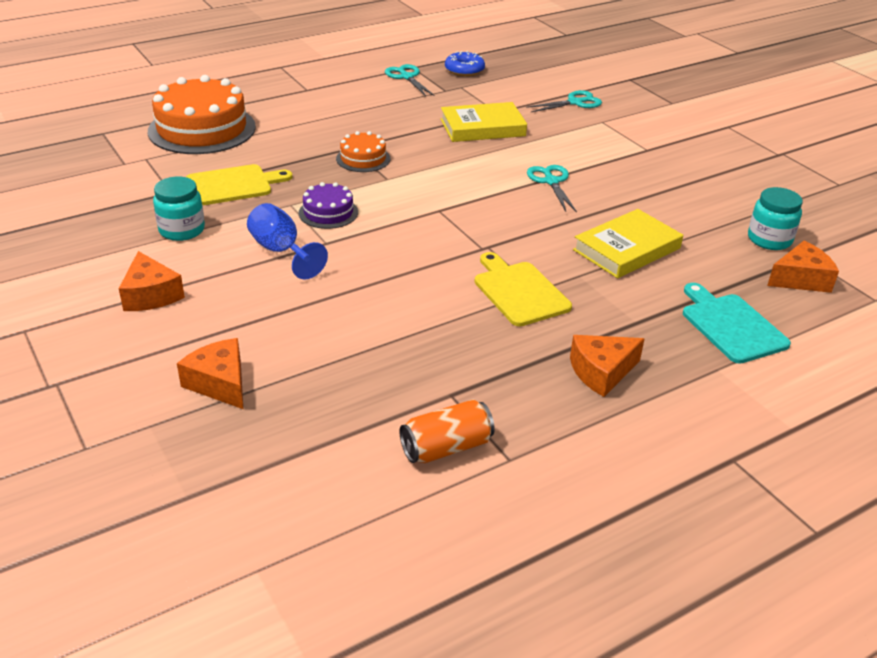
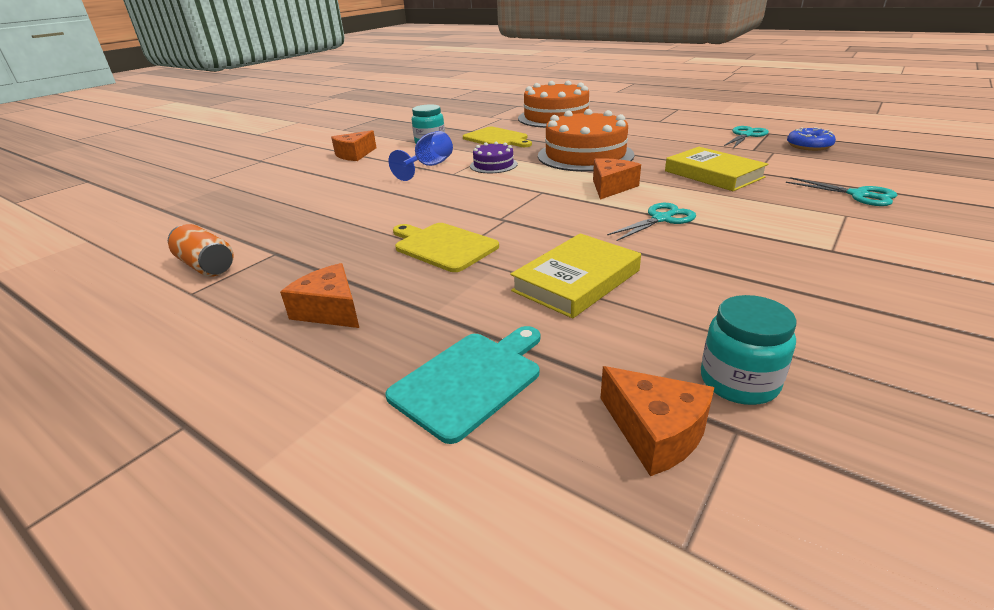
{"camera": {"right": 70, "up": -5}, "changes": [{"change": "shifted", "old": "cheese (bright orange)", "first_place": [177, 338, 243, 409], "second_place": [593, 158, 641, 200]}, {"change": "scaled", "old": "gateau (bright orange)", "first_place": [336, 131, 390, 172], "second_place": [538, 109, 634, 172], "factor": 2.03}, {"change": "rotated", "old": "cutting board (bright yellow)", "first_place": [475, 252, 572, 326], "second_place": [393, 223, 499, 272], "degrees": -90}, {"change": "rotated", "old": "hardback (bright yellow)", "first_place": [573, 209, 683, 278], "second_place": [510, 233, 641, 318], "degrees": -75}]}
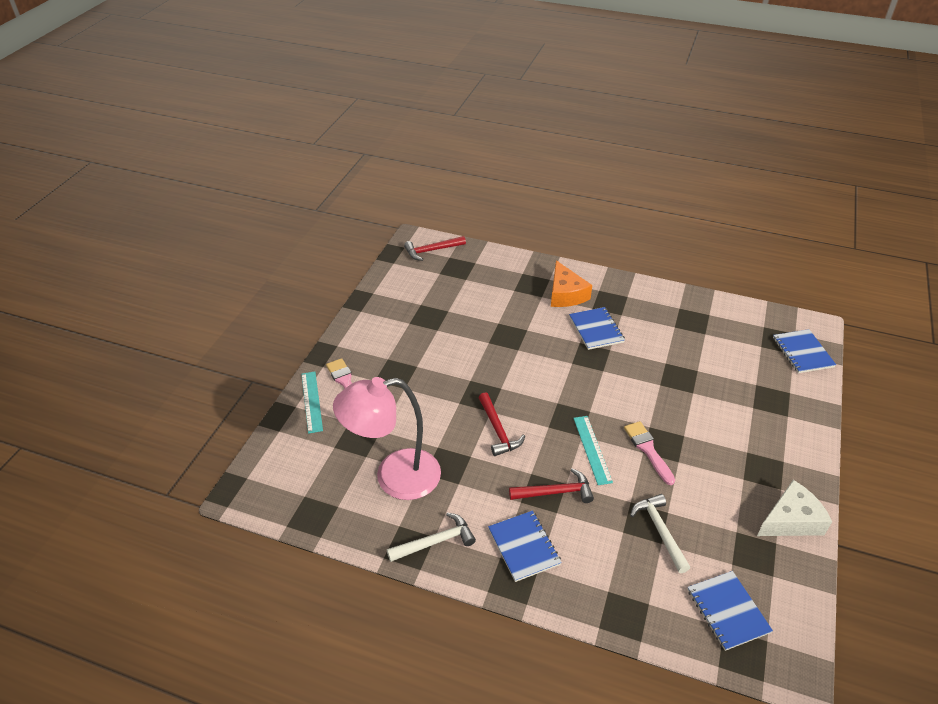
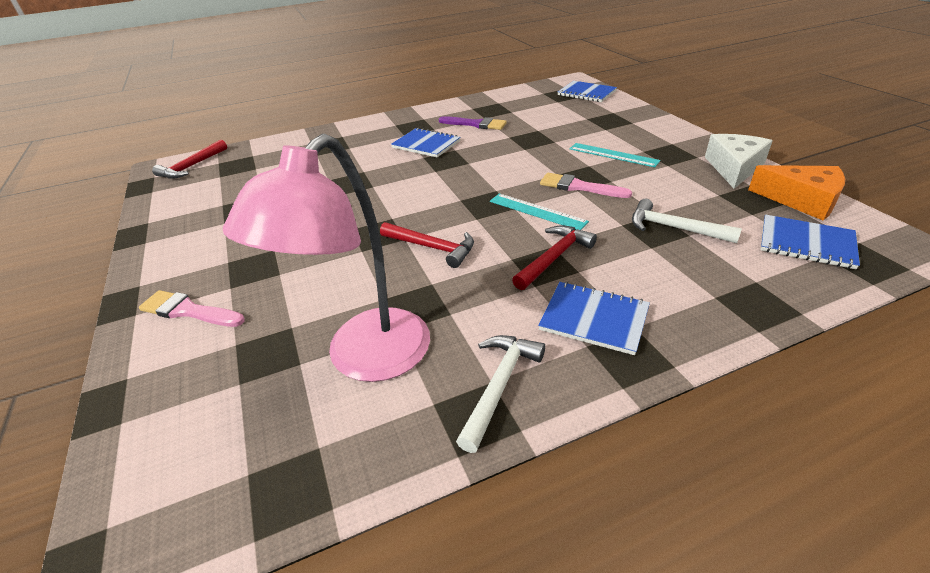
{"camera": {"right": -40, "up": -5}, "changes": [{"change": "shifted", "old": "straightedge (teal)", "first_place": [301, 372, 323, 434], "second_place": [570, 143, 660, 167]}, {"change": "shifted", "old": "cheese (bright orange)", "first_place": [551, 260, 592, 307], "second_place": [748, 165, 845, 220]}, {"change": "new", "new": "paintbrush (violet)", "second_place": [439, 116, 507, 130]}]}
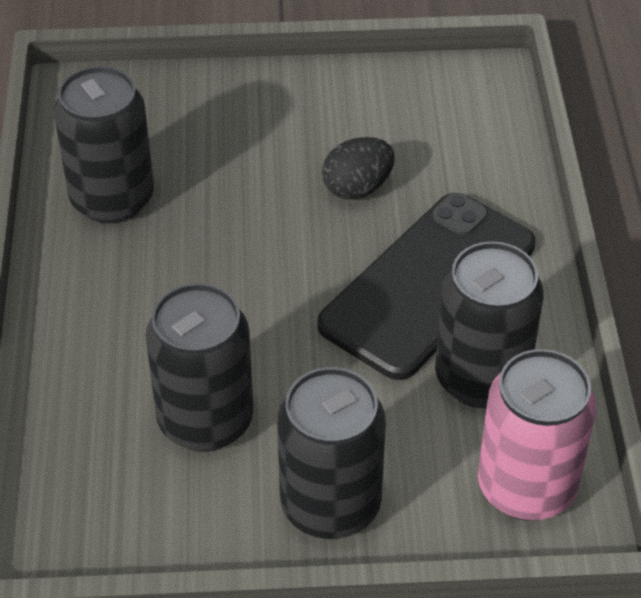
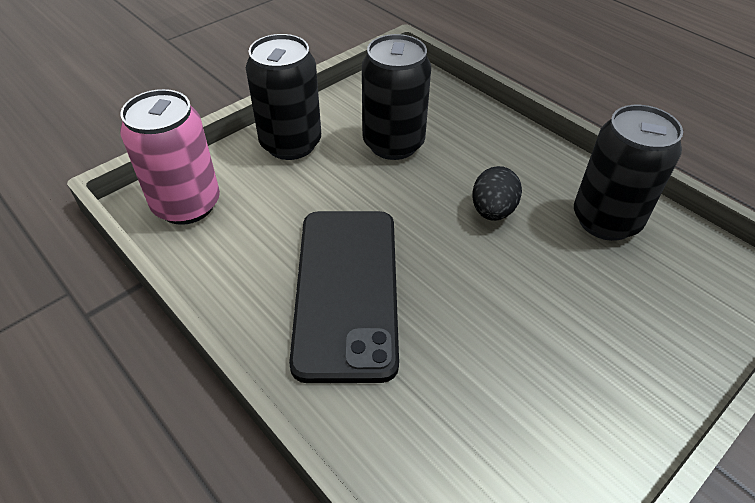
{"camera": {"right": 140, "up": 0}, "changes": [{"change": "shifted", "old": "egg (ebony)", "first_place": [322, 137, 395, 199], "second_place": [472, 166, 522, 221]}, {"change": "gone", "old": "soda can (ebony)", "first_place": [435, 241, 544, 408]}]}
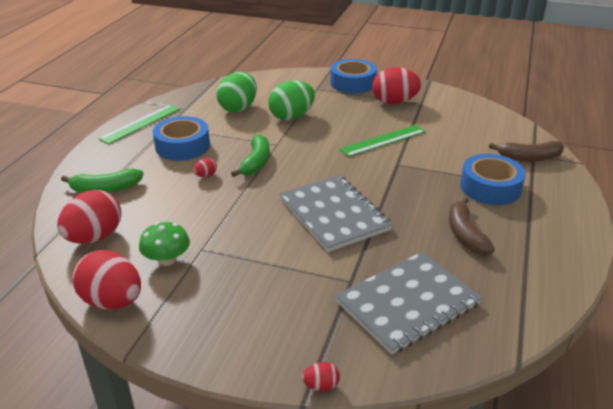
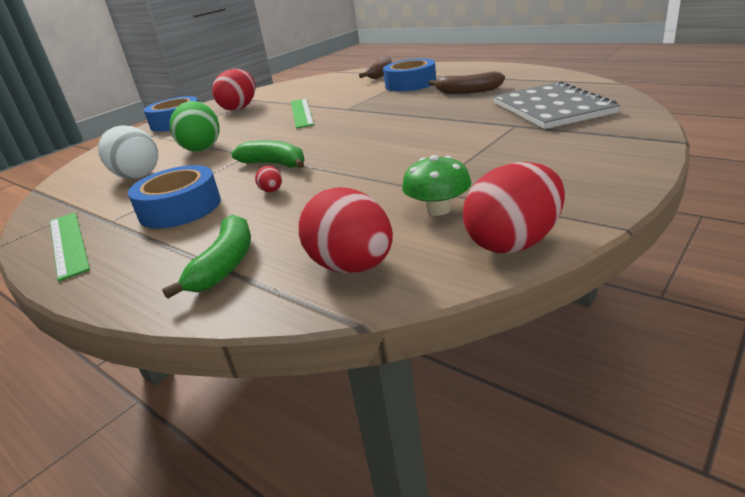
{"camera": {"right": -65, "up": -5}, "changes": [{"change": "repainted", "old": "egg (leaf-green)", "new": "egg (white)", "first_place": [217, 72, 257, 113], "second_place": [98, 125, 158, 179]}, {"change": "gone", "old": "notepad (gray)", "first_place": [279, 175, 393, 252]}, {"change": "gone", "old": "egg (scarlet)", "first_place": [302, 362, 340, 391]}]}
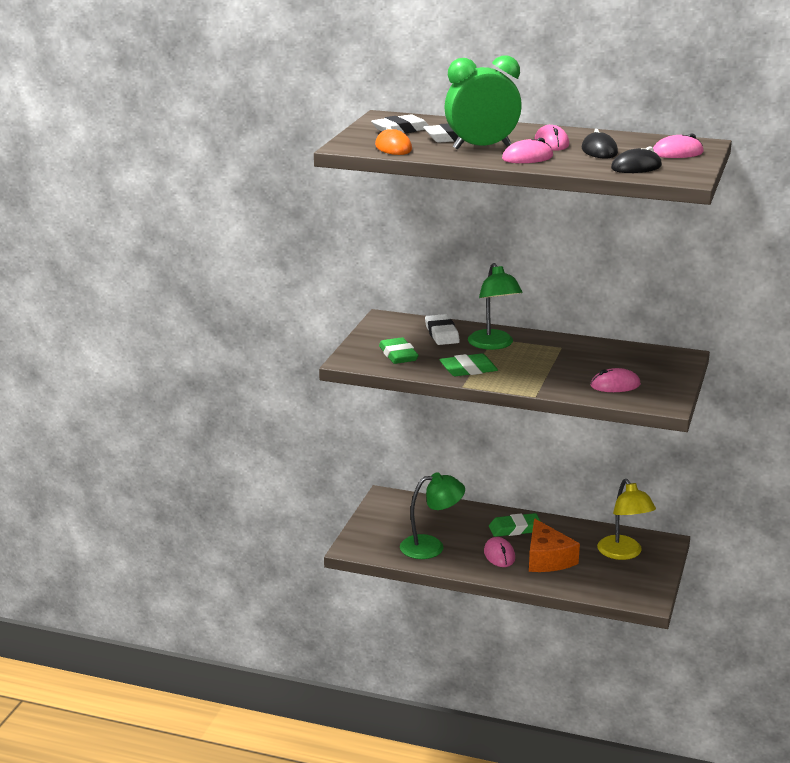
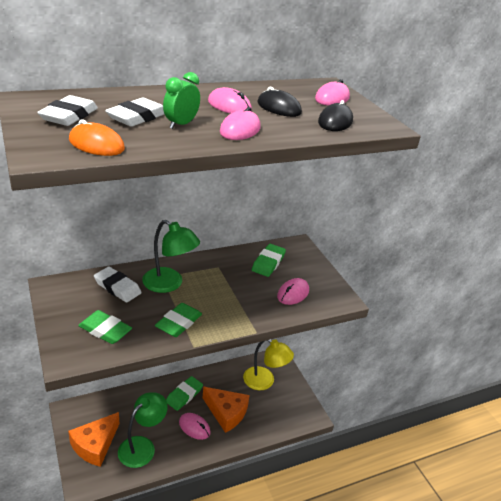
{"camera": {"right": -45, "up": 10}, "changes": [{"change": "scaled", "old": "bedside clock (leaf-green)", "first_place": [444, 55, 522, 150], "second_place": [163, 72, 200, 129], "factor": 0.52}, {"change": "new", "new": "cheese (bright orange)", "second_place": [68, 412, 119, 467]}, {"change": "new", "new": "gum eraser (leaf-green)", "second_place": [252, 244, 286, 277]}]}
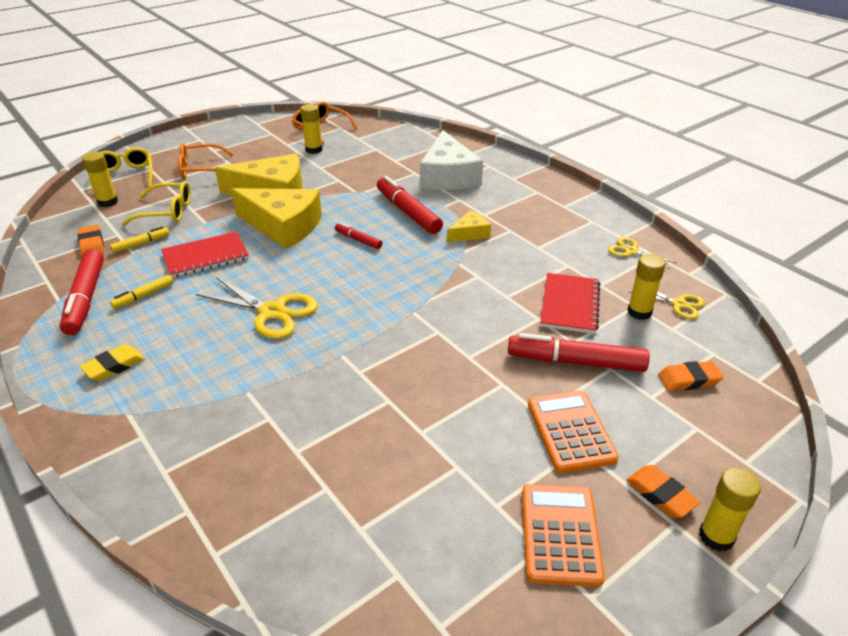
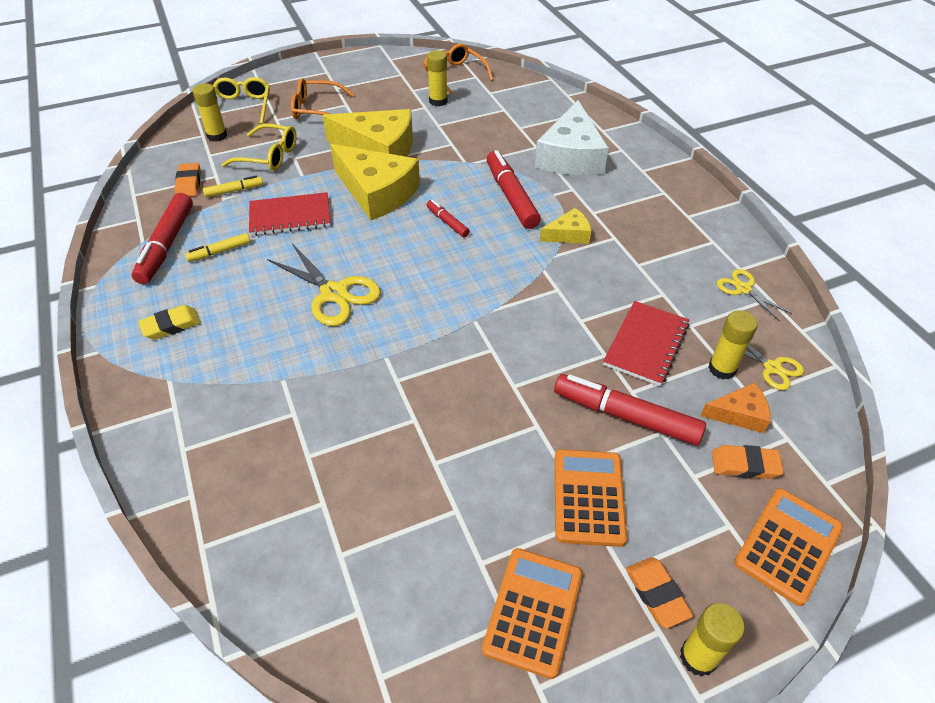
{"camera": {"right": 15, "up": 10}, "changes": [{"change": "new", "new": "cheese (bright orange)", "second_place": [701, 383, 771, 433]}, {"change": "new", "new": "pocket calculator (bright orange)", "second_place": [734, 488, 843, 606]}]}
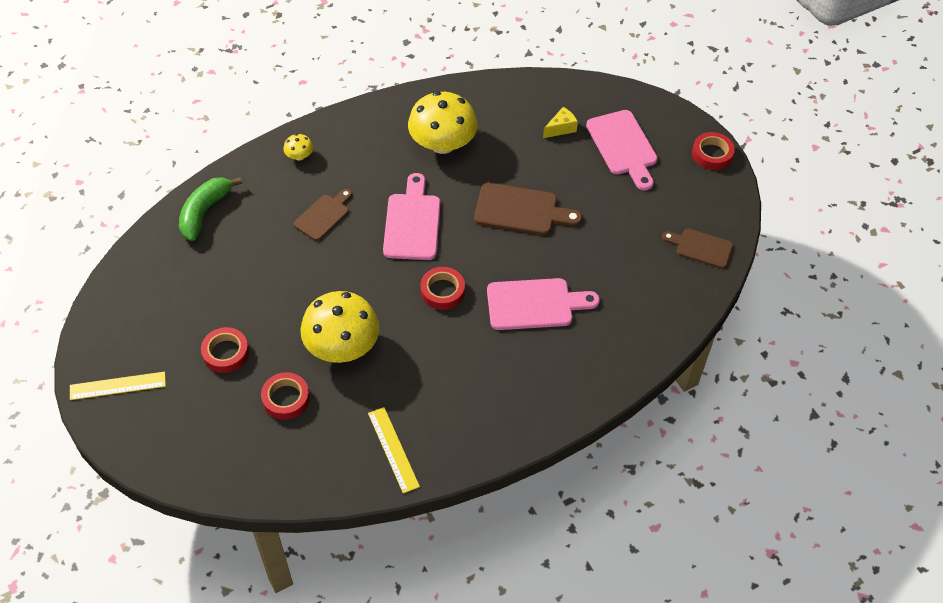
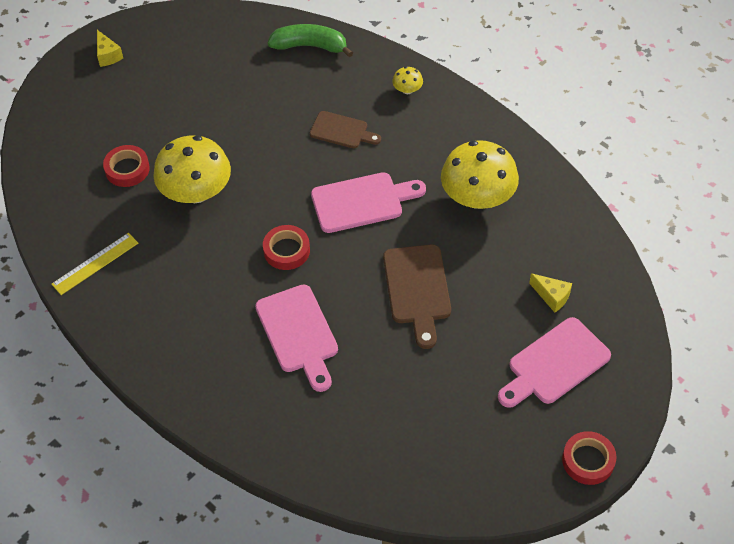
{"camera": {"right": 75, "up": 0}, "changes": [{"change": "swapped", "old": "straightedge (bright yellow)", "new": "cheese (bright yellow)", "first_place": [70, 371, 166, 400], "second_place": [97, 30, 123, 67]}, {"change": "gone", "old": "sticky tape (scarlet)", "first_place": [201, 327, 249, 373]}, {"change": "gone", "old": "cutting board (brown)", "first_place": [662, 228, 733, 269]}]}
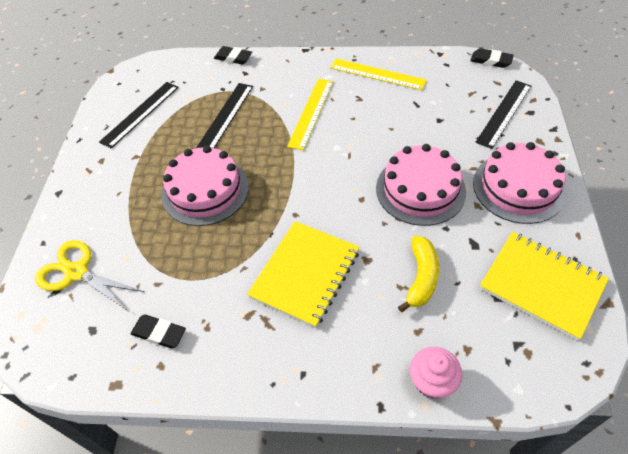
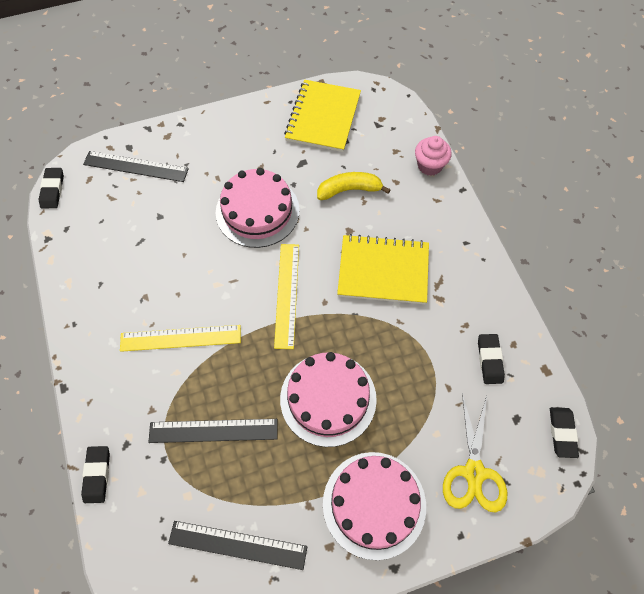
{"camera": {"right": -115, "up": 10}, "changes": [{"change": "shifted", "old": "straightedge (bright yellow)", "first_place": [330, 59, 427, 90], "second_place": [274, 244, 299, 349]}, {"change": "shifted", "old": "gateau (rosy)", "first_place": [473, 142, 566, 224], "second_place": [323, 452, 426, 560]}, {"change": "new", "new": "gum eraser (ebony)", "second_place": [550, 407, 579, 458]}]}
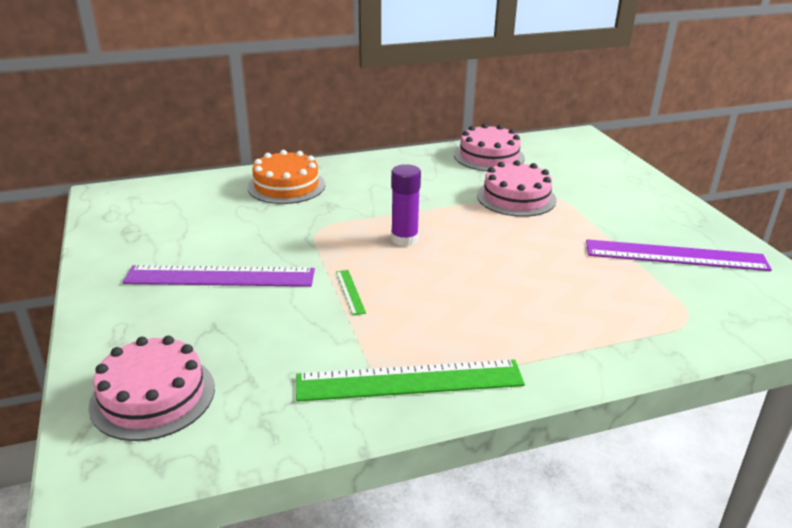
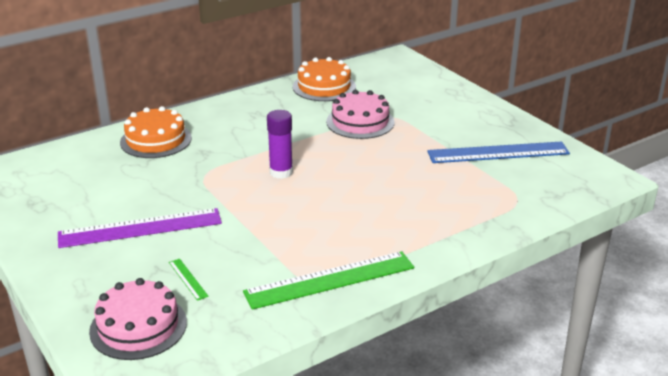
{"camera": {"right": -15, "up": 0}, "changes": [{"change": "shifted", "old": "straightedge (leaf-green)", "first_place": [336, 270, 366, 315], "second_place": [169, 259, 209, 301]}, {"change": "repainted", "old": "gateau (rosy)", "new": "gateau (bright orange)", "first_place": [454, 124, 525, 171], "second_place": [293, 57, 356, 101]}, {"change": "repainted", "old": "straightedge (violet)", "new": "straightedge (royal blue)", "first_place": [586, 239, 772, 271], "second_place": [427, 141, 570, 163]}]}
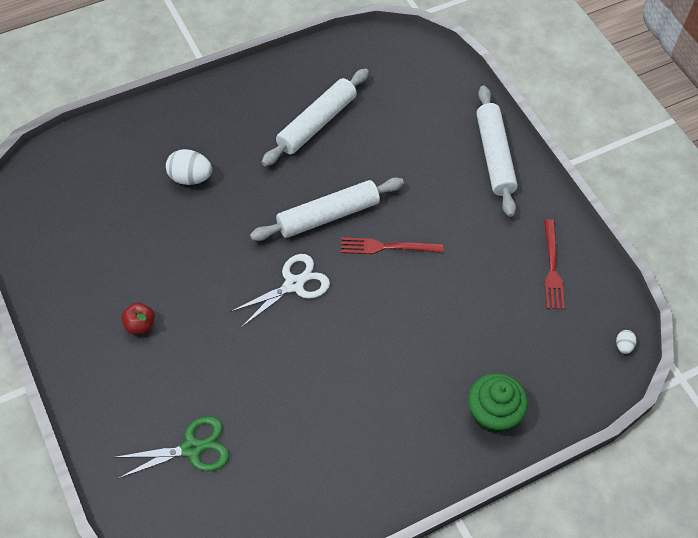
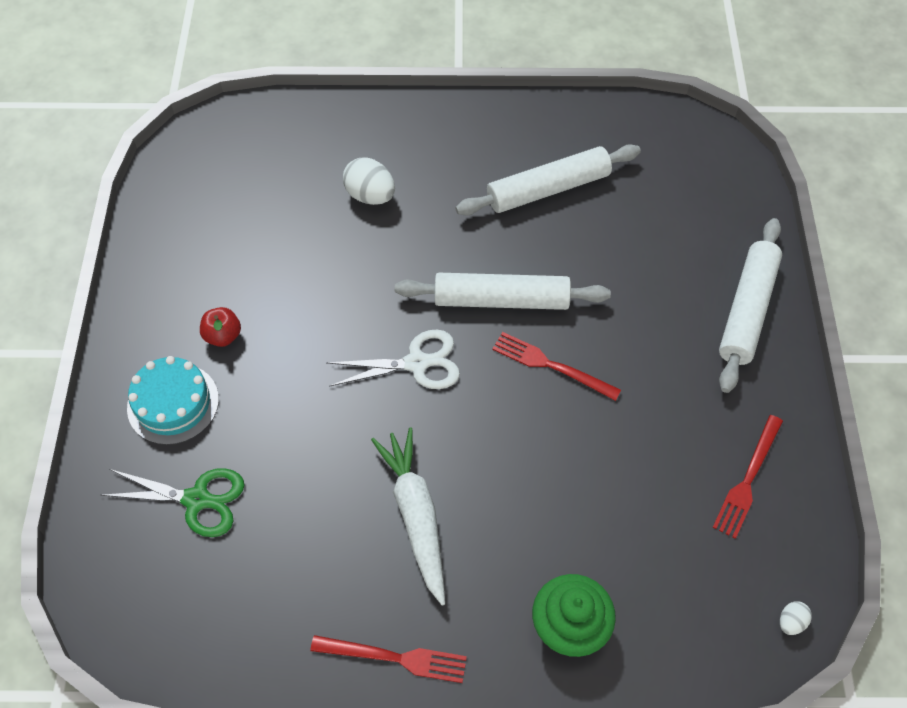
{"camera": {"right": 30, "up": 0}, "changes": [{"change": "new", "new": "gateau (teal)", "second_place": [127, 356, 219, 445]}, {"change": "new", "new": "dinner fork (scarlet)", "second_place": [310, 635, 467, 683]}, {"change": "new", "new": "carrot (white)", "second_place": [371, 428, 445, 606]}]}
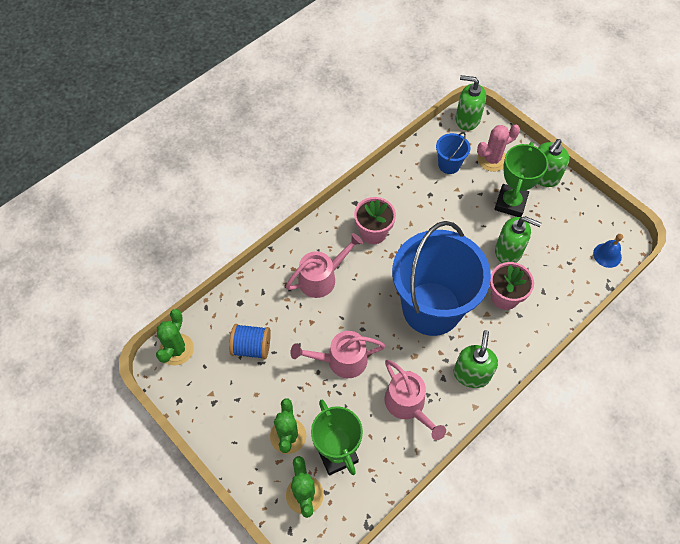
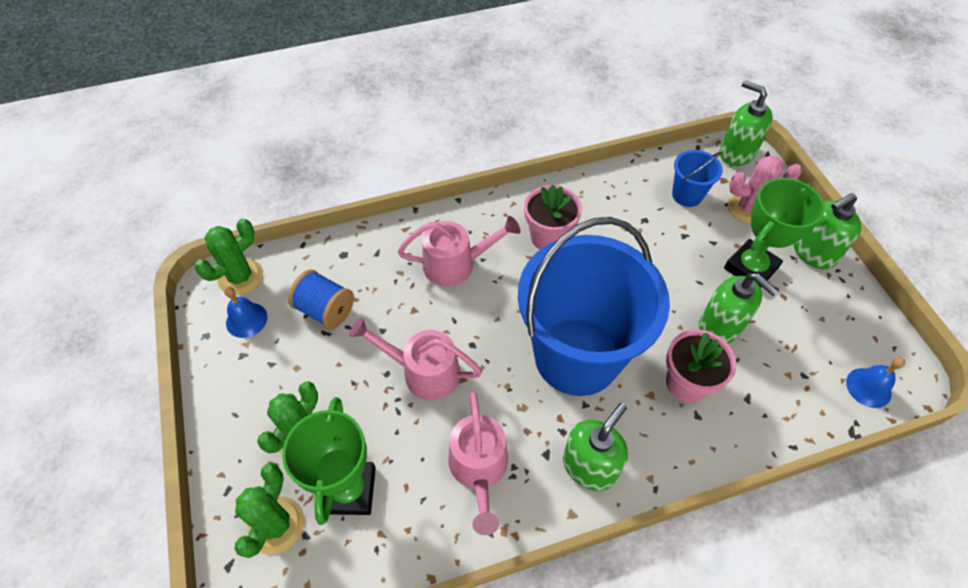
{"camera": {"right": 25, "up": -5}, "changes": [{"change": "new", "new": "hand bell (royal blue)", "second_place": [224, 286, 267, 338]}]}
